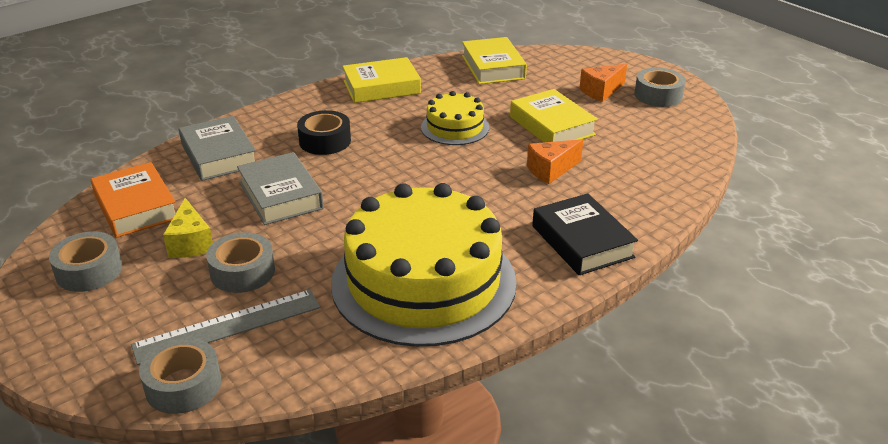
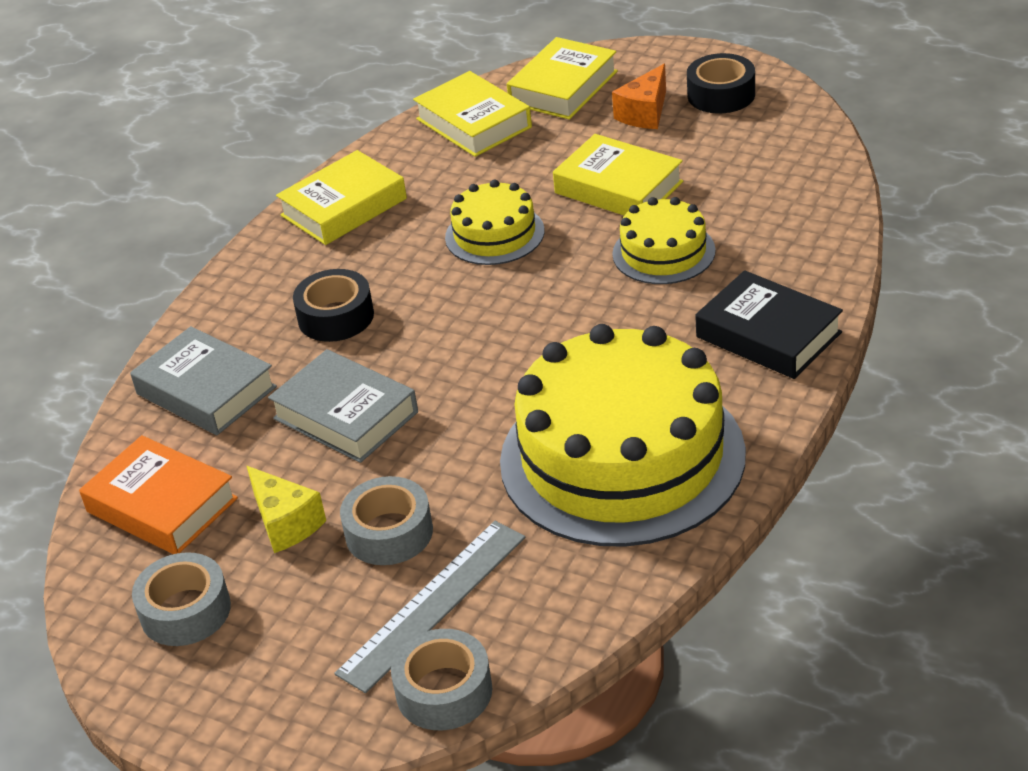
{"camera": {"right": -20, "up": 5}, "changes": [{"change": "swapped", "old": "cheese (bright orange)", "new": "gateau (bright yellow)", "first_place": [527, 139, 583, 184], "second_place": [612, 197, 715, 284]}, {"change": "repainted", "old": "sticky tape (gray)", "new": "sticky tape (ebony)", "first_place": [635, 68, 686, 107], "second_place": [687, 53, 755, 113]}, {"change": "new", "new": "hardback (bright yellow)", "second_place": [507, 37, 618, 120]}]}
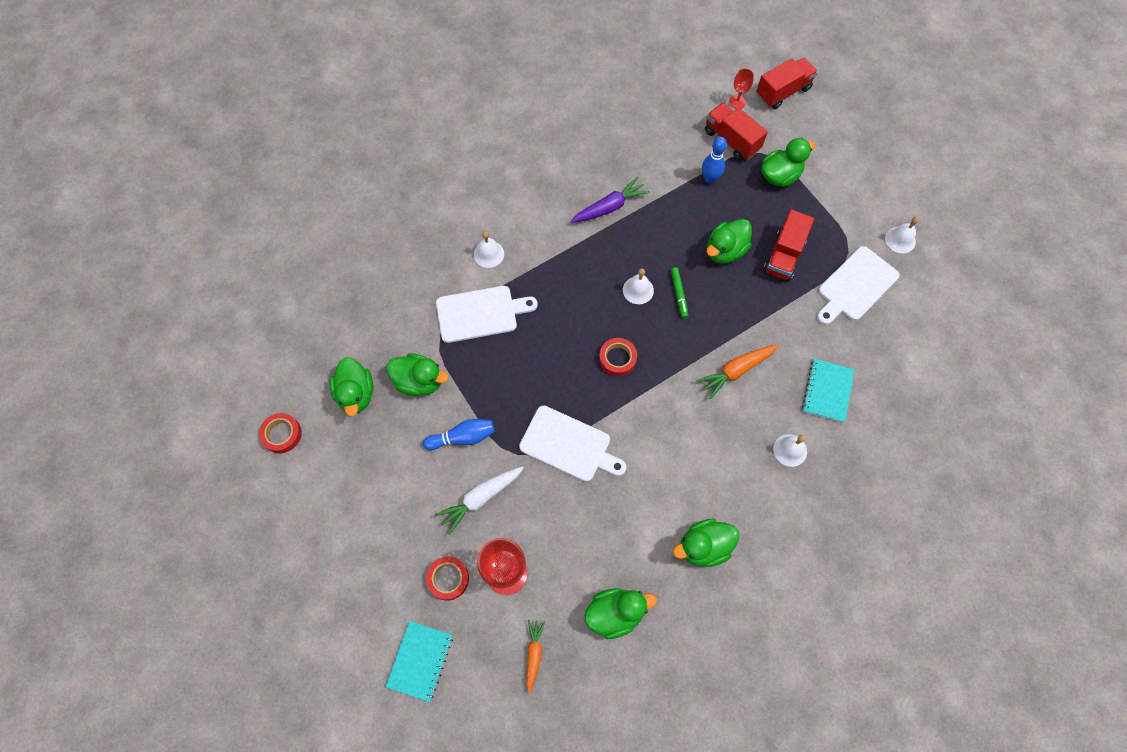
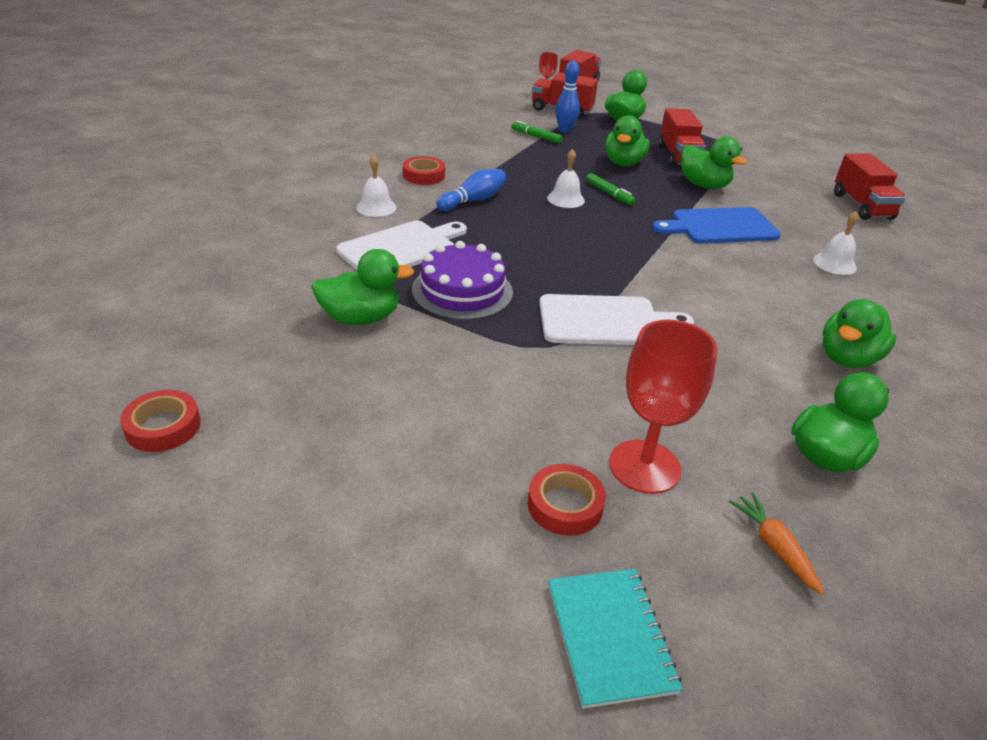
{"camera": {"right": -30, "up": -30}, "changes": [{"change": "shifted", "old": "duck (leaf-green)", "first_place": [329, 357, 374, 416], "second_place": [681, 137, 747, 189]}, {"change": "shifted", "old": "skittle (royal blue)", "first_place": [423, 419, 495, 450], "second_place": [436, 169, 506, 211]}, {"change": "gone", "old": "carrot (white)", "first_place": [435, 466, 523, 535]}, {"change": "gone", "old": "carrot (violet)", "first_place": [571, 177, 649, 223]}, {"change": "shifted", "old": "sticky tape (scarlet)", "first_place": [599, 338, 637, 376], "second_place": [403, 156, 445, 185]}, {"change": "swapped", "old": "carrot (bright orange)", "new": "cutting board (royal blue)", "first_place": [696, 344, 779, 400], "second_place": [652, 207, 781, 244]}, {"change": "gone", "old": "notepad (teal)", "first_place": [802, 359, 855, 423]}, {"change": "gone", "old": "cutting board (white)", "first_place": [817, 246, 900, 325]}, {"change": "gone", "old": "hand bell (white)", "first_place": [885, 216, 919, 253]}, {"change": "new", "new": "gateau (violet)", "second_place": [412, 241, 513, 320]}, {"change": "new", "new": "marker pen (leaf-green)", "second_place": [511, 121, 562, 144]}, {"change": "new", "new": "truck (scarlet)", "second_place": [834, 154, 906, 220]}]}
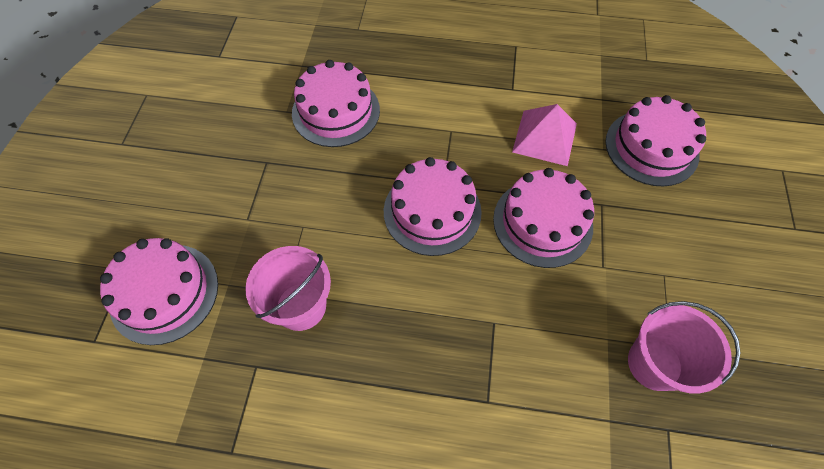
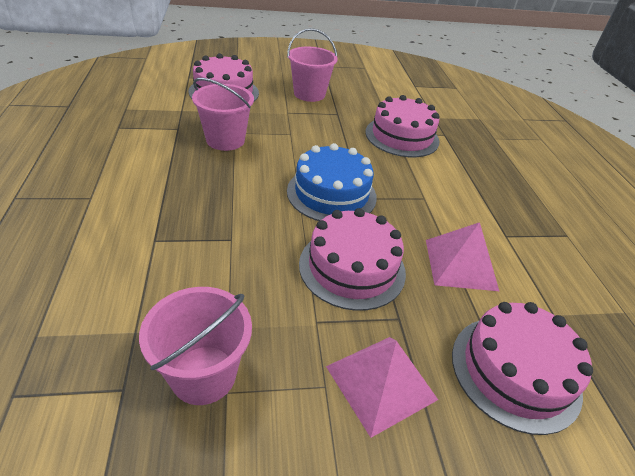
{"camera": {"right": 70, "up": -20}, "changes": [{"change": "repainted", "old": "gateau (rosy)", "new": "gateau (royal blue)", "first_place": [384, 157, 482, 256], "second_place": [287, 143, 377, 221]}, {"change": "new", "new": "sand bucket (rosy)", "second_place": [287, 28, 338, 102]}, {"change": "new", "new": "pyramid (rosy)", "second_place": [326, 337, 438, 438]}]}
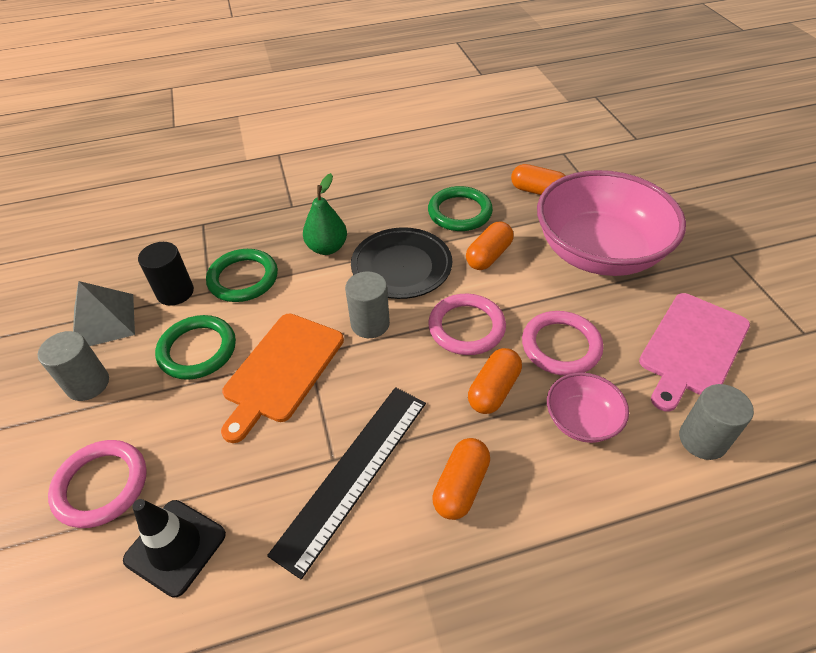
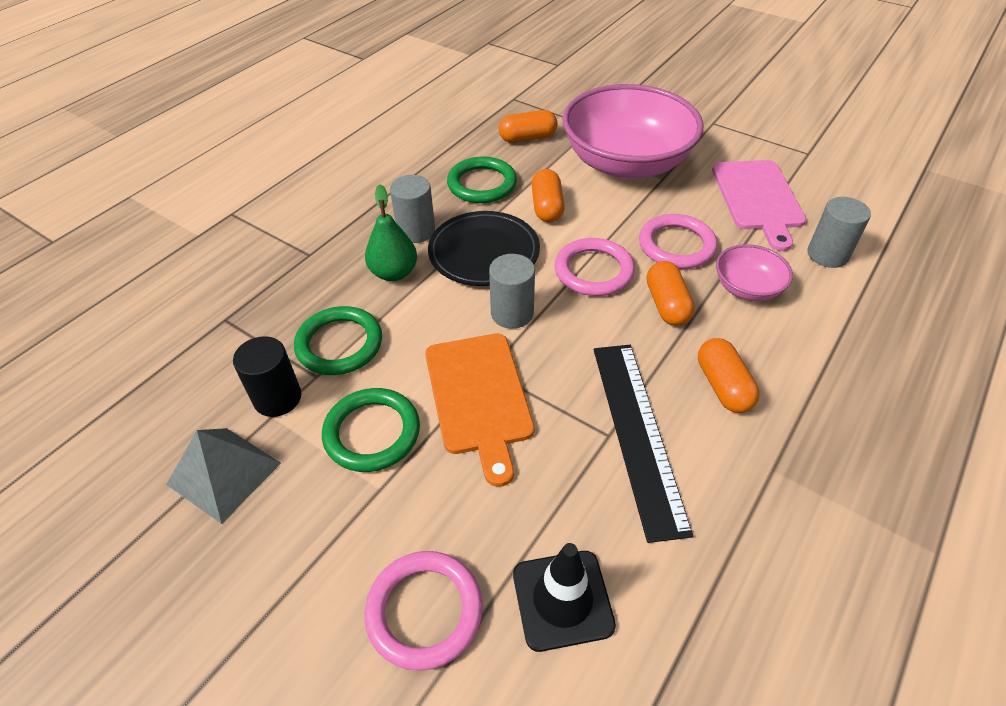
{"camera": {"right": -40, "up": 0}, "changes": [{"change": "shifted", "old": "cylinder (gray)", "first_place": [38, 331, 109, 401], "second_place": [390, 175, 435, 243]}]}
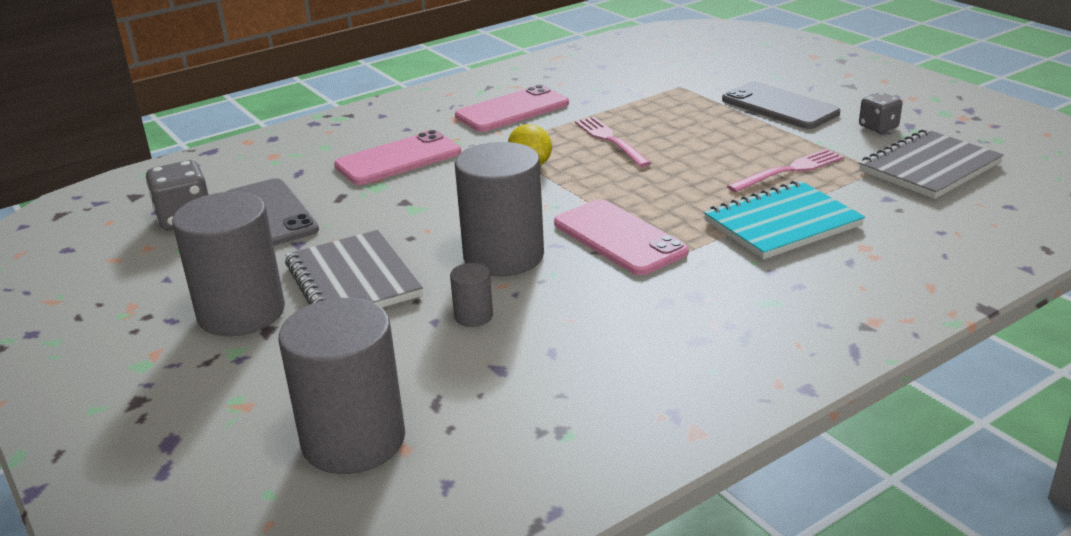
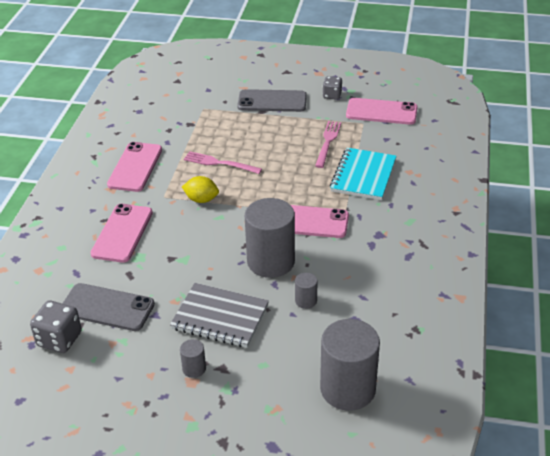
{"camera": {"right": -45, "up": 10}, "changes": [{"change": "scaled", "old": "cylinder (gray)", "first_place": [172, 192, 285, 336], "second_place": [180, 339, 206, 378], "factor": 0.44}, {"change": "swapped", "old": "notepad (gray)", "new": "mobile phone (rosy)", "first_place": [859, 129, 1003, 199], "second_place": [346, 98, 418, 125]}]}
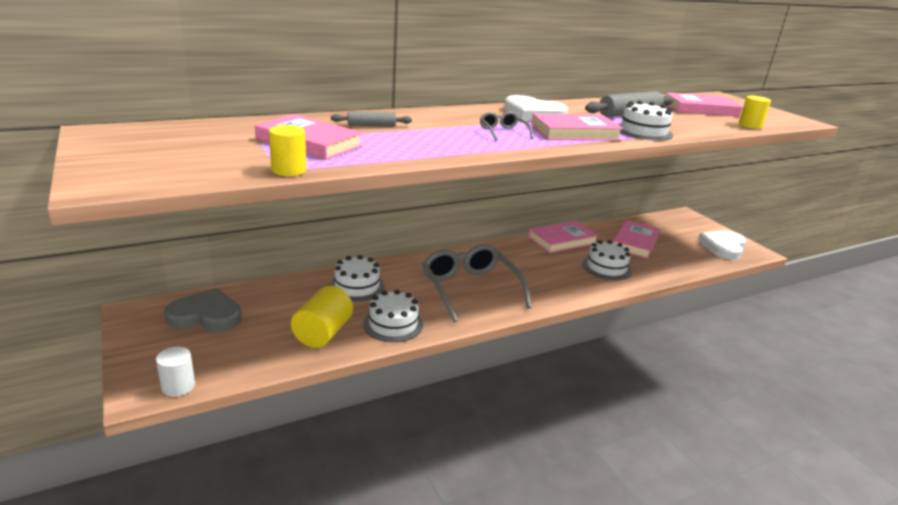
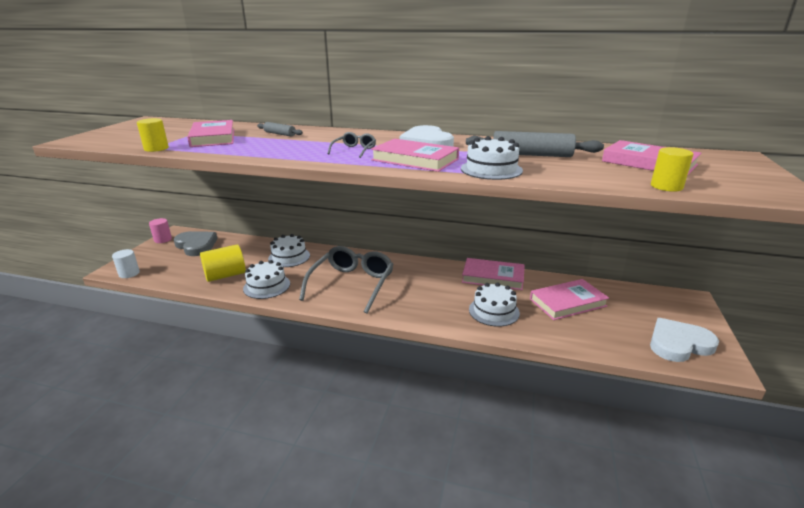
{"camera": {"right": 45, "up": 0}, "changes": [{"change": "new", "new": "cylinder (rosy)", "second_place": [149, 218, 172, 243]}]}
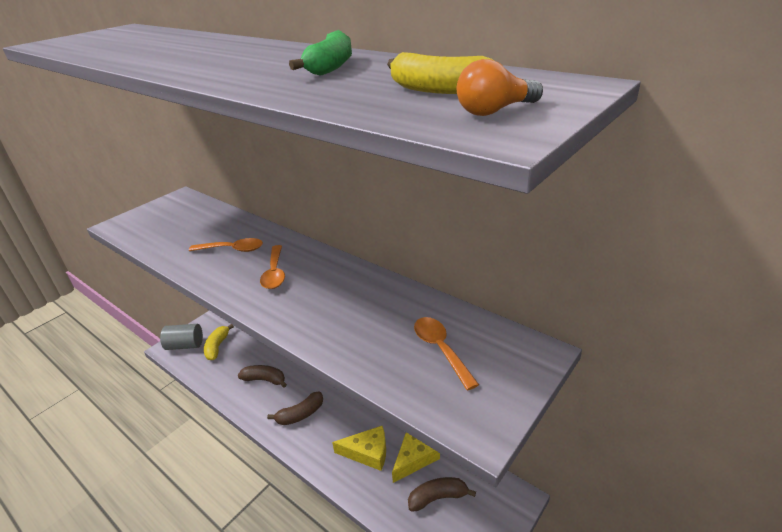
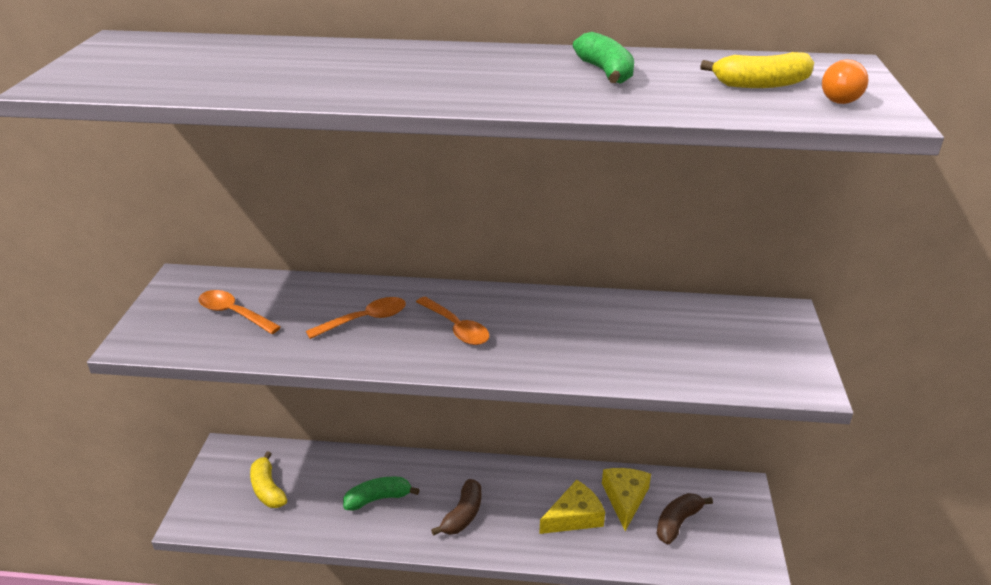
{"camera": {"right": -35, "up": 0}, "changes": [{"change": "gone", "old": "cylinder (gray)", "first_place": [160, 324, 203, 350]}, {"change": "repainted", "old": "banana (brown)", "new": "banana (leaf-green)", "first_place": [238, 365, 287, 388], "second_place": [343, 477, 420, 511]}, {"change": "shifted", "old": "spoon (bright orange)", "first_place": [414, 317, 479, 390], "second_place": [198, 290, 281, 334]}]}
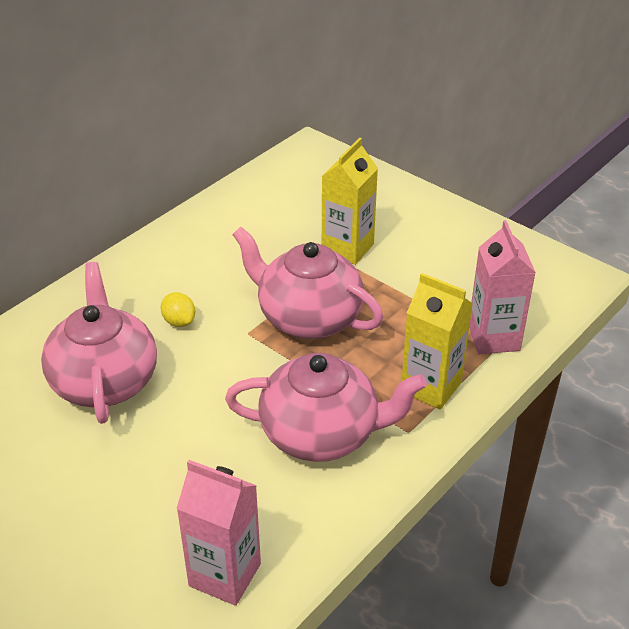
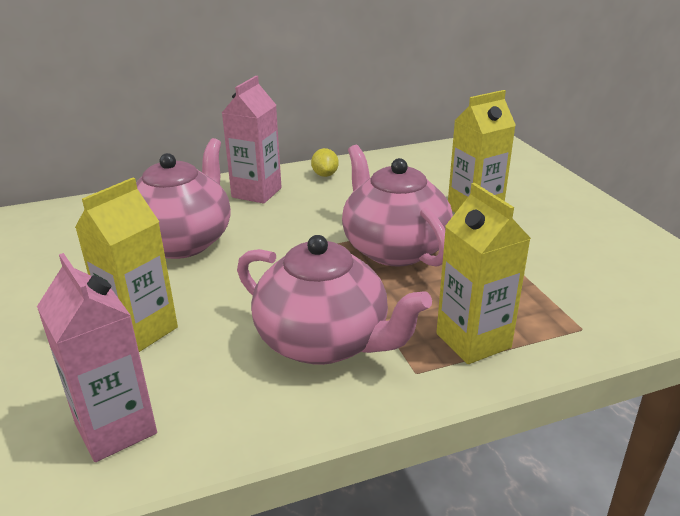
{"camera": {"right": 30, "up": -10}, "changes": [{"change": "shifted", "old": "toy lemon (bright yellow)", "first_place": [161, 292, 195, 327], "second_place": [311, 148, 339, 177]}, {"change": "shifted", "old": "carton (rosy)", "first_place": [469, 220, 536, 354], "second_place": [222, 76, 282, 204]}, {"change": "new", "new": "carton (bright yellow)", "second_place": [75, 178, 178, 352]}]}
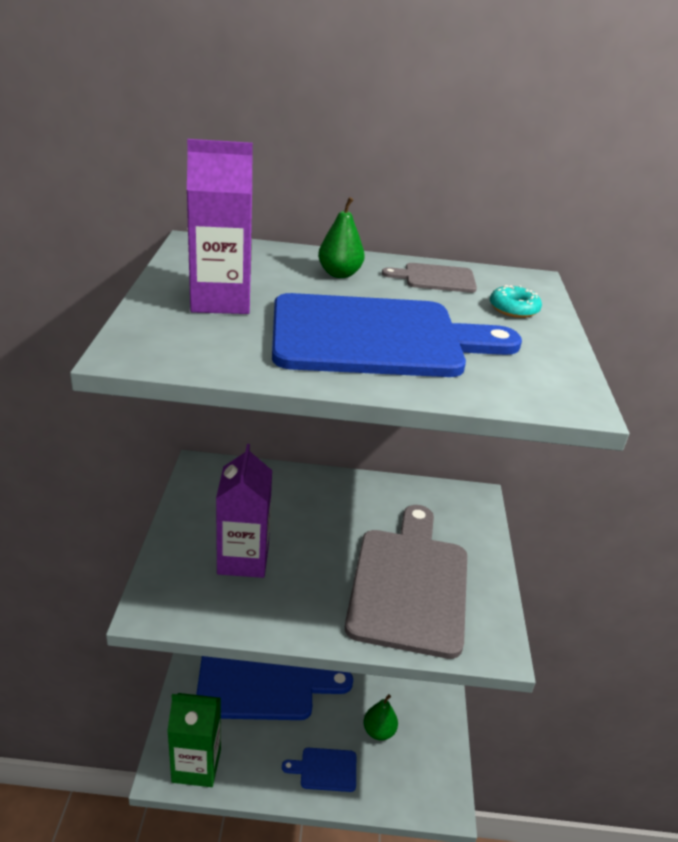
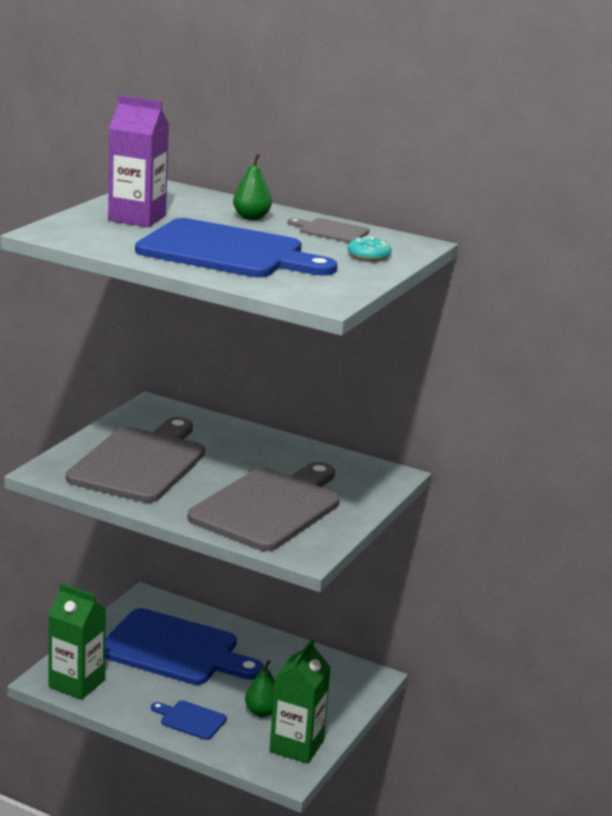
{"camera": {"right": 25, "up": -10}, "changes": [{"change": "swapped", "old": "carton (violet)", "new": "cutting board (gray)", "first_place": [216, 444, 272, 578], "second_place": [66, 417, 205, 503]}, {"change": "new", "new": "carton (leaf-green)", "second_place": [269, 639, 331, 764]}]}
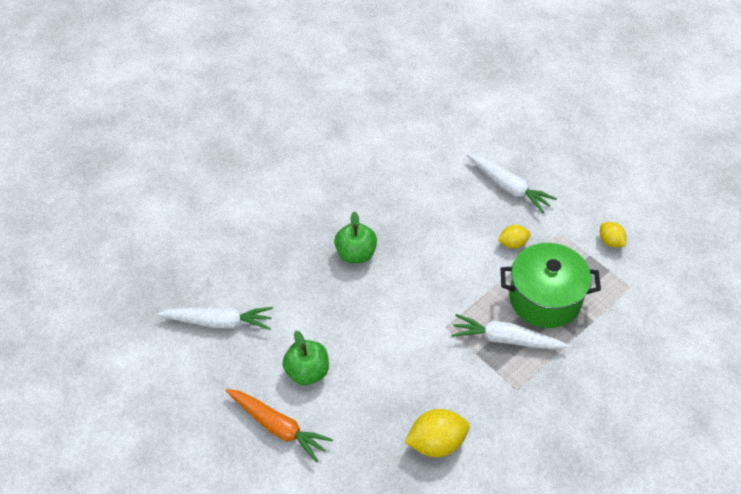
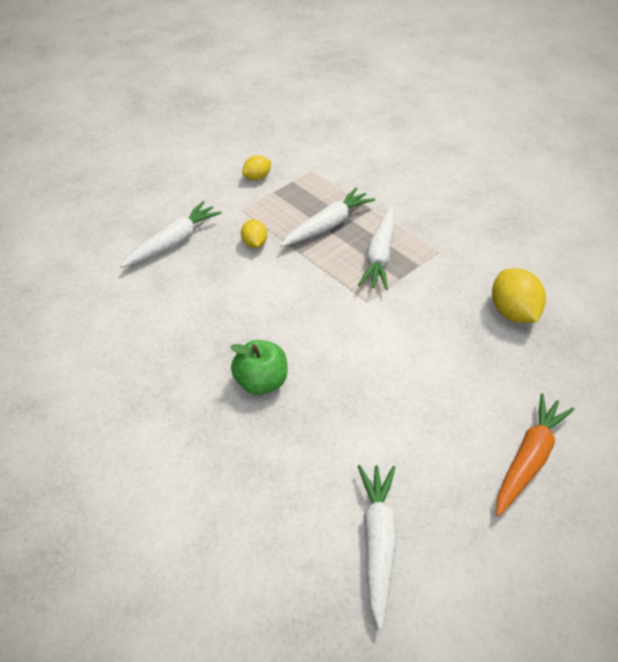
{"camera": {"right": -90, "up": -5}, "changes": [{"change": "gone", "old": "apple (leaf-green)", "first_place": [282, 331, 329, 385]}, {"change": "swapped", "old": "stockpot (leaf-green)", "new": "carrot (white)", "first_place": [501, 243, 601, 328], "second_place": [280, 187, 375, 247]}]}
